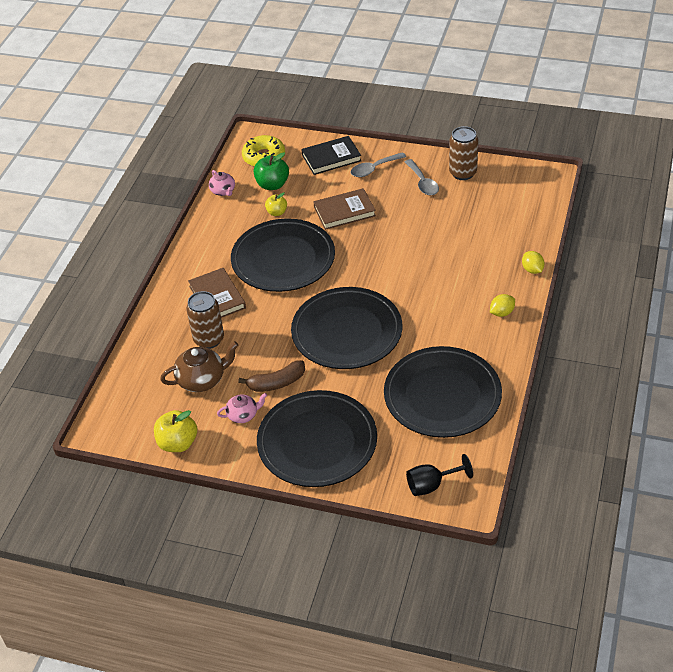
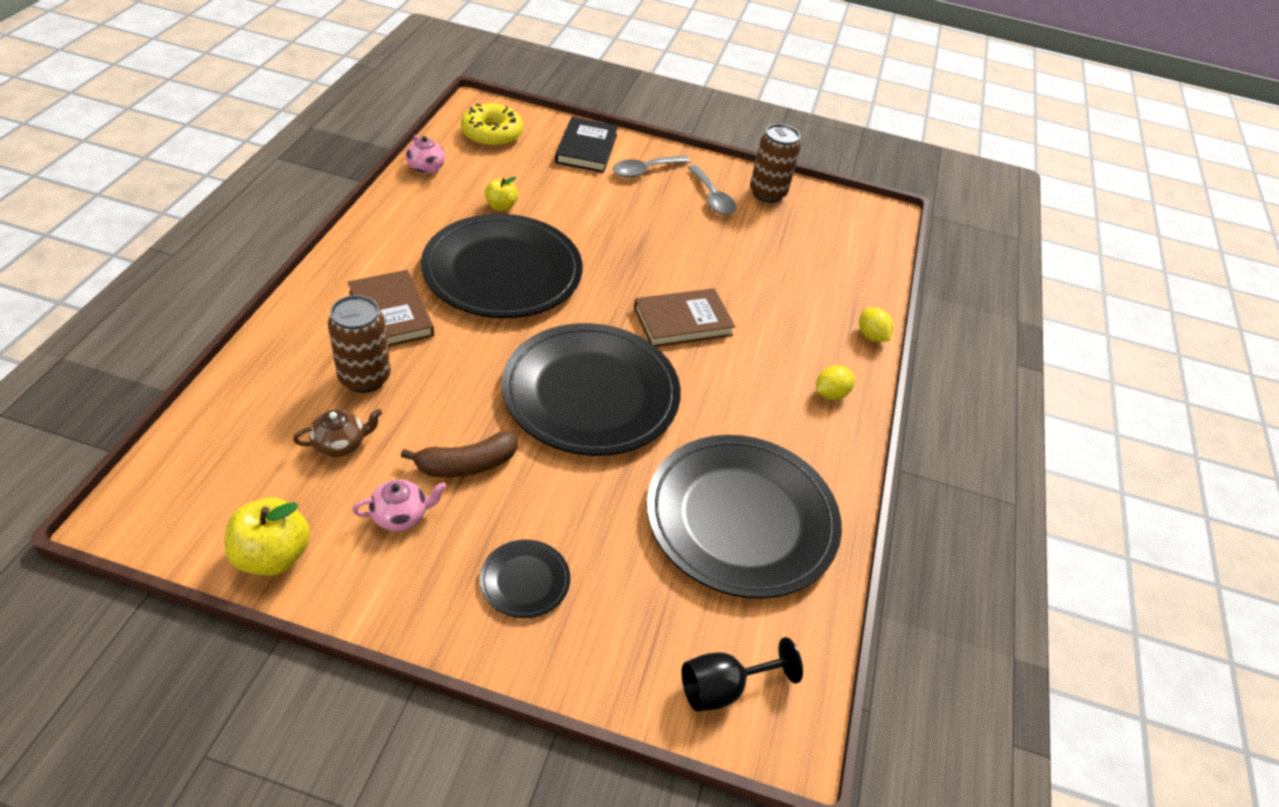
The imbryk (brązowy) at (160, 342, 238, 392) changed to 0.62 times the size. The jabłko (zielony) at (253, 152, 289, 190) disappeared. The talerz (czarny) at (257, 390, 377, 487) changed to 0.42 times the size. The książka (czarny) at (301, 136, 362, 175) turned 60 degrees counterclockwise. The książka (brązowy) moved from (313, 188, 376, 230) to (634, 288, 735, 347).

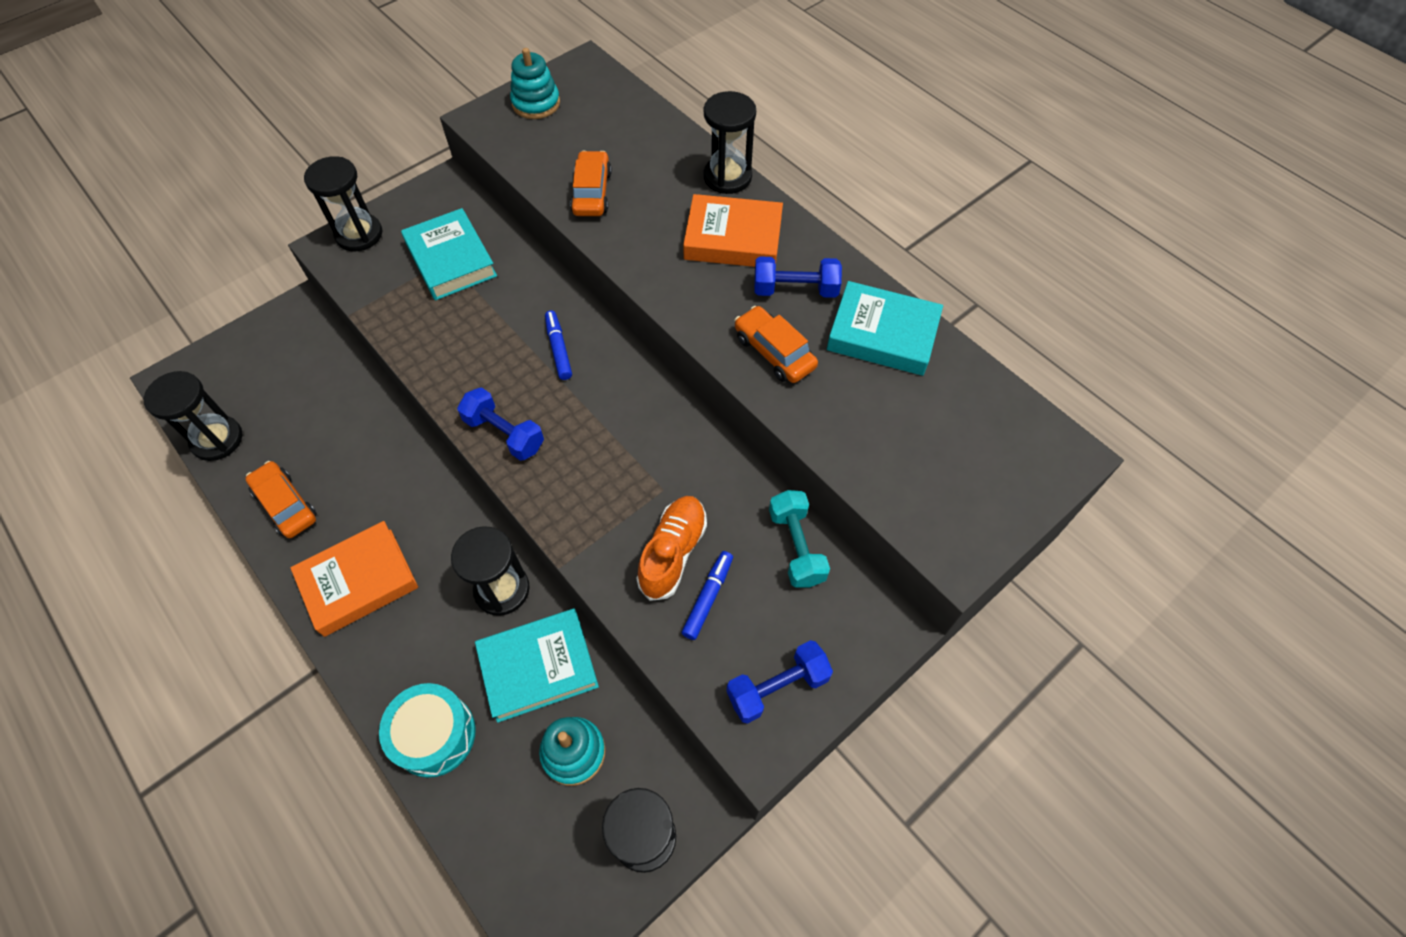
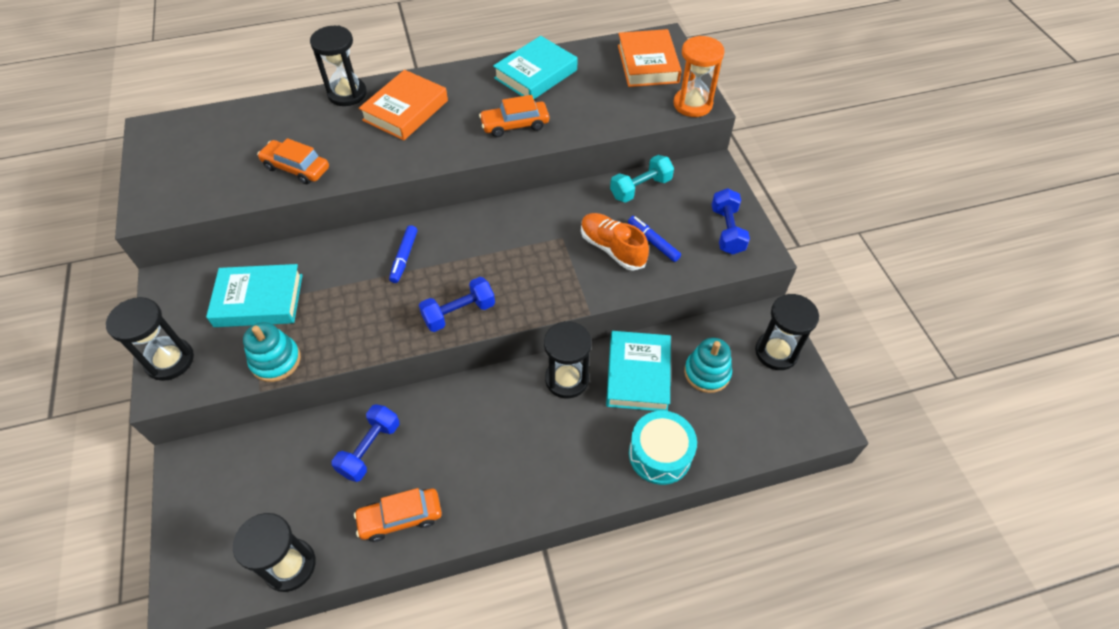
The książka (pomarańczowy) moved from (290, 521, 418, 637) to (618, 29, 682, 87). The zabawka nakładanka (turkusowy) moved from (510, 48, 560, 119) to (243, 322, 301, 382). The flamaster (niebieski) at (545, 310, 572, 380) turned 90 degrees counterclockwise. The hantel (niebieski) moved from (754, 257, 842, 298) to (331, 404, 400, 482). The hantel (turkusowy) at (769, 490, 830, 588) turned 45 degrees counterclockwise. The klepsydra (pomarańczowy) at (673, 36, 725, 117) appeared.

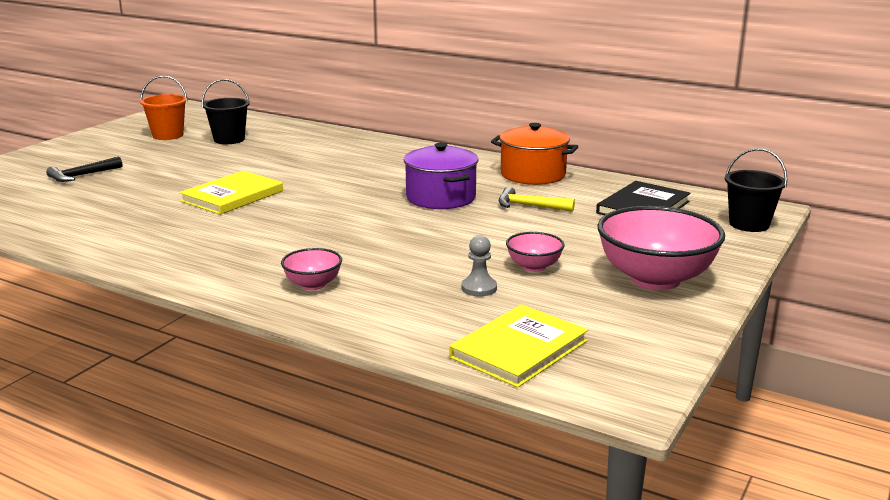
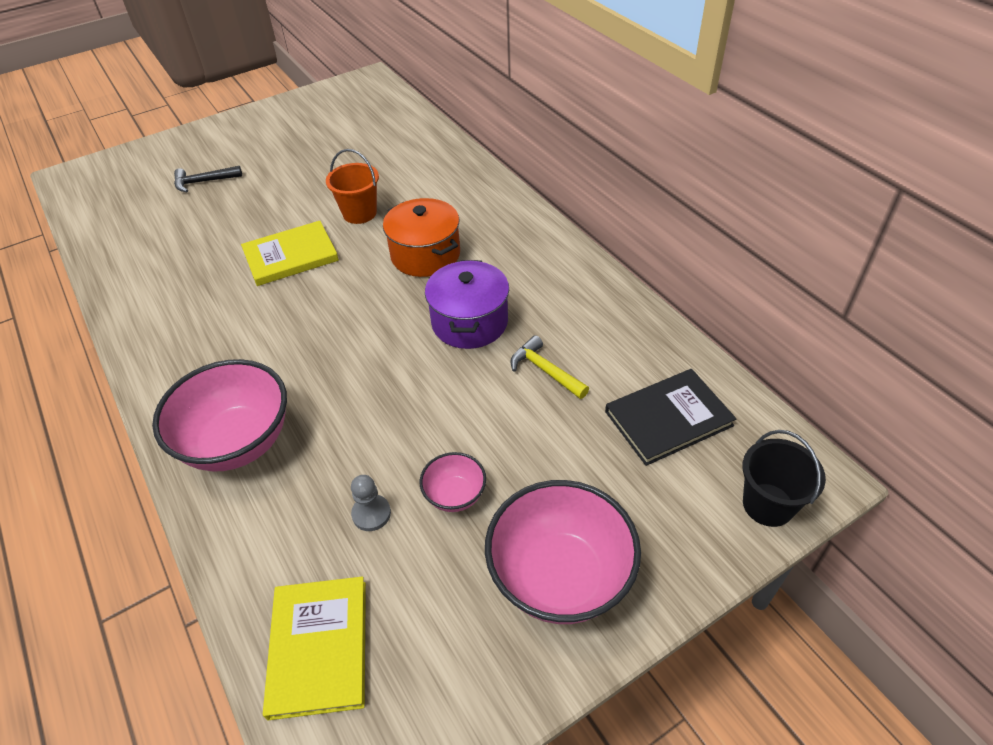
The wiadro (pomarańczowy) moved from (140, 75, 188, 140) to (326, 149, 379, 224). The wiadro (czarny) at (202, 79, 250, 144) disappeared. The miska (różowy) at (281, 248, 342, 290) changed to 2.05 times the size. The książka (żółty) at (449, 304, 588, 388) turned 75 degrees counterclockwise. The garnek (pomarańczowy) moved from (491, 123, 578, 185) to (383, 198, 460, 277).

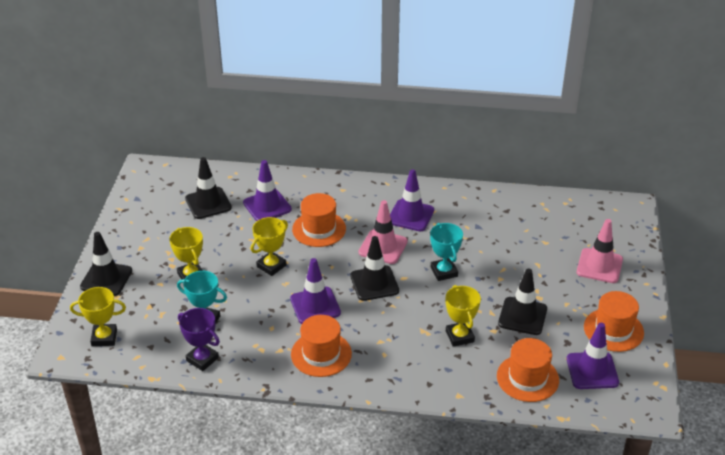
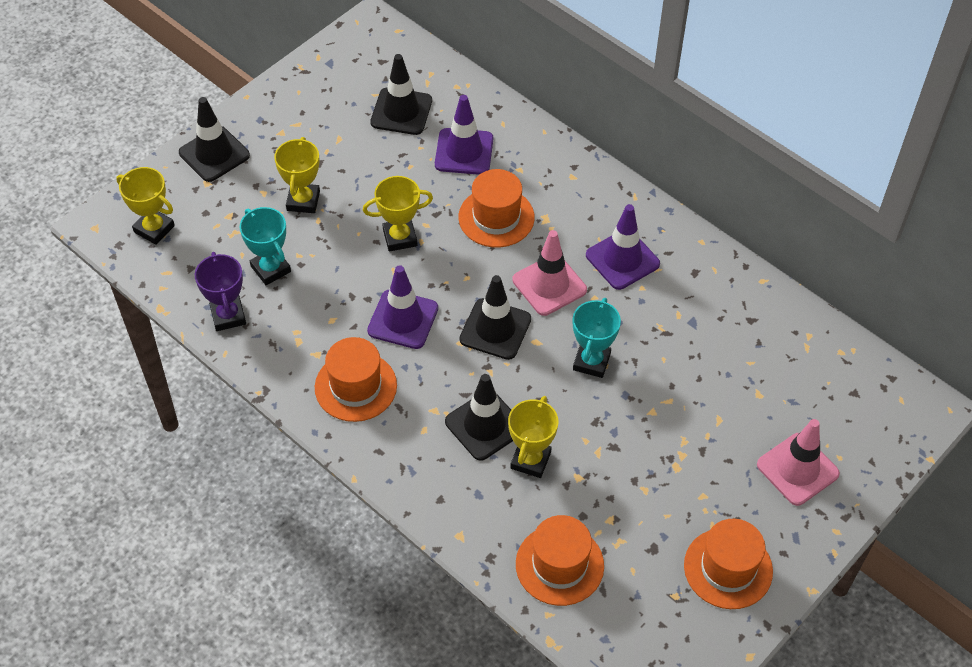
The pachołek (czarny) moved from (498, 269, 547, 335) to (445, 374, 513, 461). The pachołek (fioletowy) at (567, 323, 619, 389) disappeared.

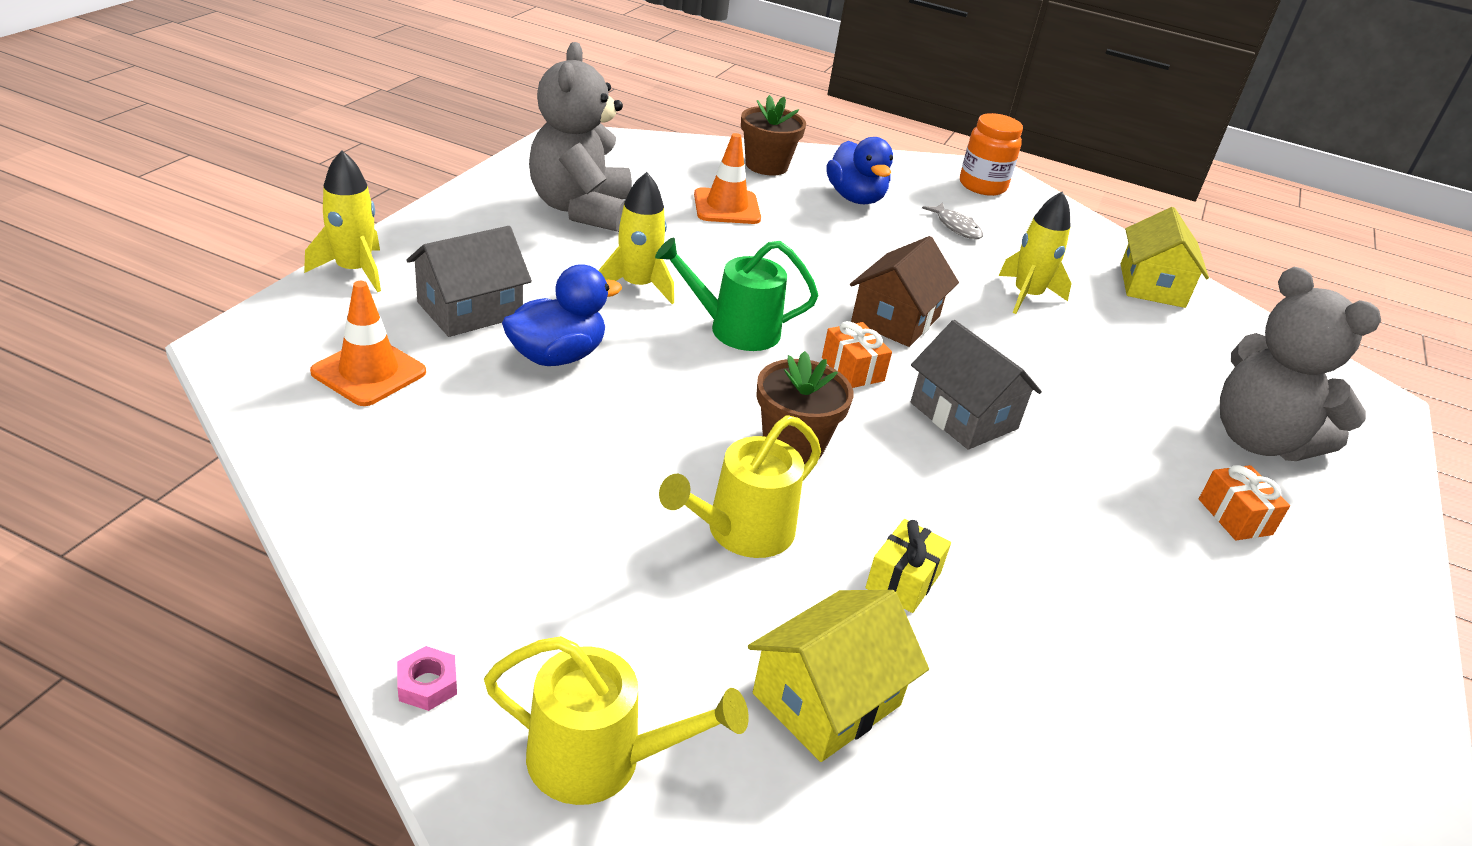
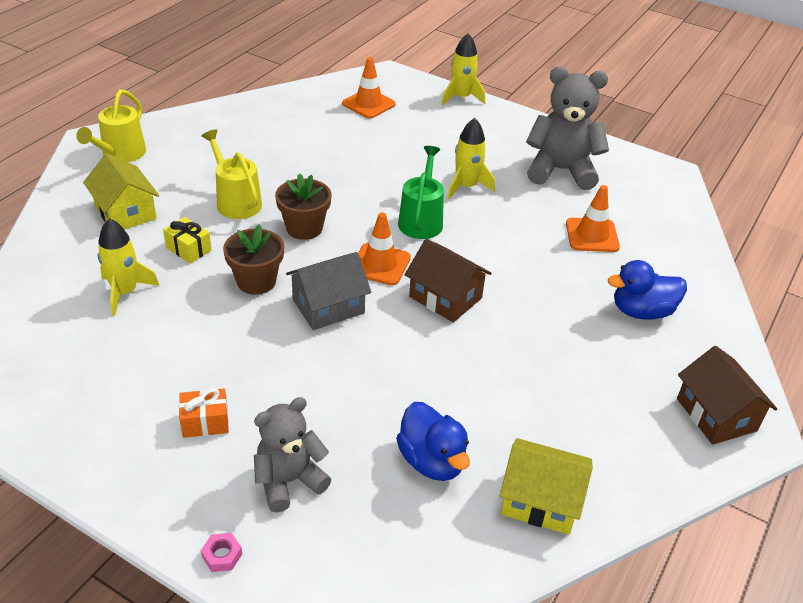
The nakrętka (różowy) moved from (397, 646, 457, 711) to (201, 533, 242, 572). The domek (szary) at (407, 226, 532, 337) disappeared. The kaczka (niebieski) moved from (502, 264, 622, 366) to (396, 402, 470, 481). The doniczka (brązowy) moved from (741, 95, 806, 176) to (223, 224, 284, 295). The prezent (pomarańczowy) at (822, 321, 892, 388) was replaced by the pachołek (pomarańczowy) at (358, 212, 411, 285). The ryba (szary) at (922, 203, 983, 239) disappeared. The słoik (pomarańczowy) at (960, 113, 1023, 196) was replaced by the domek (brązowy) at (677, 346, 777, 445). The rakieta (żółty) moved from (999, 191, 1072, 314) to (98, 218, 160, 316). The miś (szary) at (1220, 267, 1381, 461) changed to 0.66 times the size.

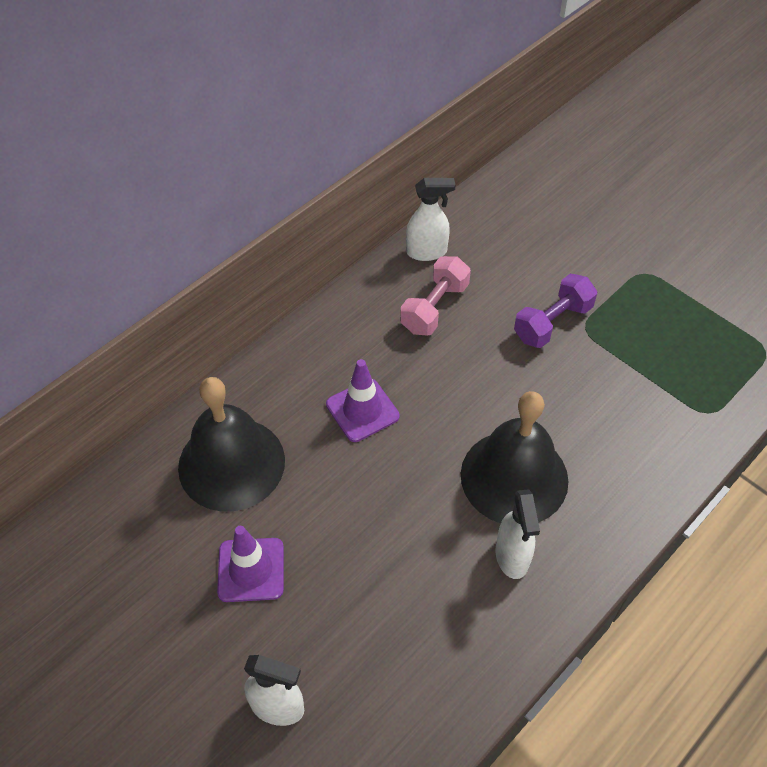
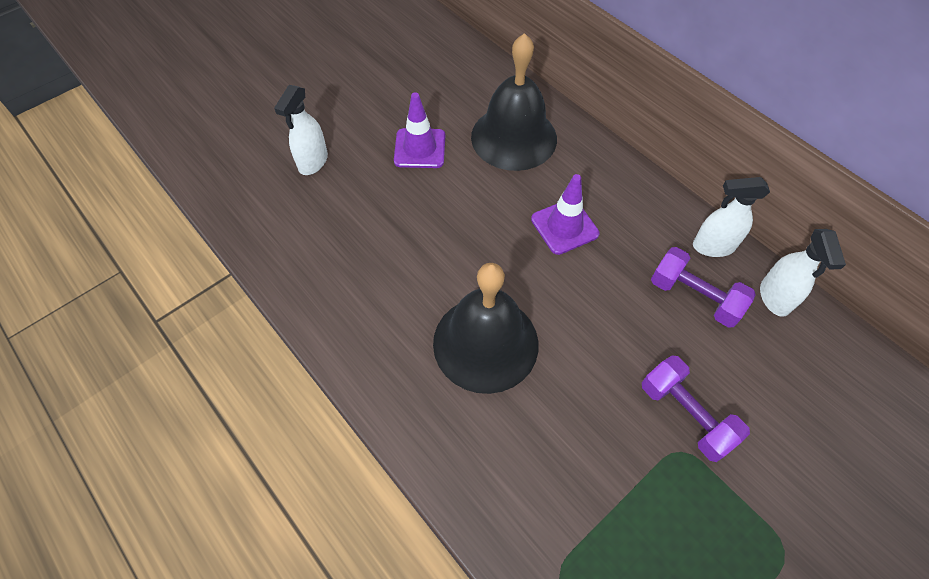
The hantel (różowy) at (400, 256, 471, 335) became the hantel (fioletowy) at (651, 247, 756, 328). The spryskiwacz (biały) moved from (495, 489, 540, 579) to (693, 177, 770, 257).

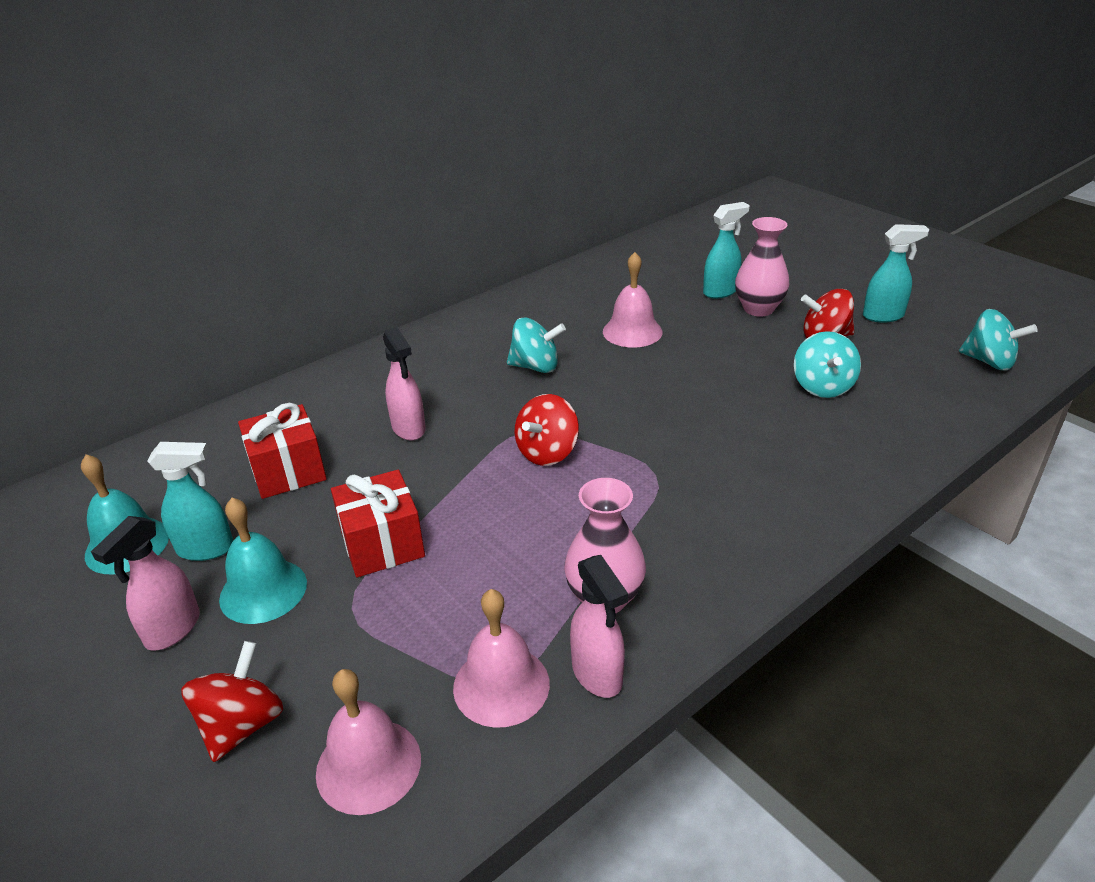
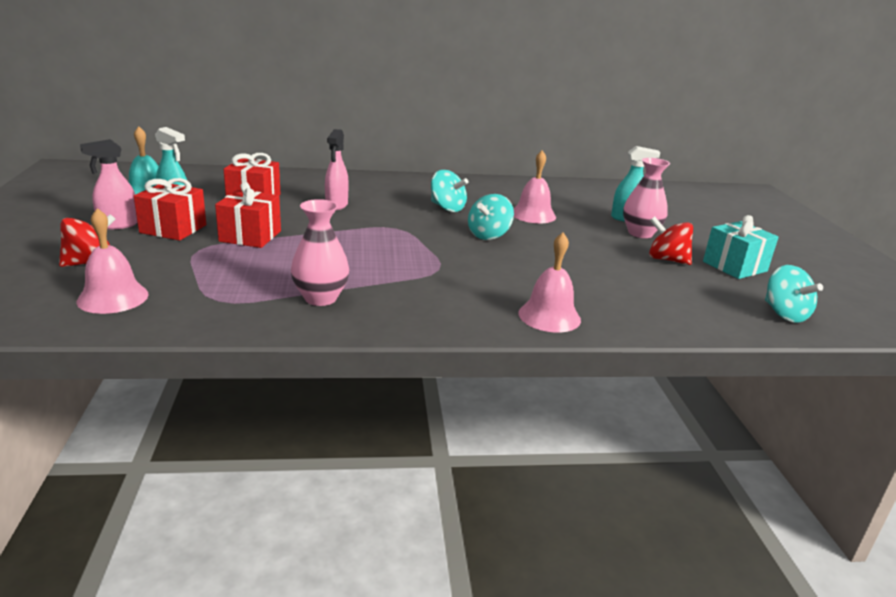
The dzwonek (turkusowy) at (219, 498, 307, 624) was replaced by the prezent (czerwony) at (134, 178, 206, 241). The dzwonek (różowy) moved from (453, 589, 550, 728) to (518, 233, 581, 332). The bączek (czerwony) at (515, 394, 579, 466) disappeared. The spryskiwacz (różowy) at (570, 555, 628, 698) disappeared. The bączek (turkusowy) moved from (794, 331, 861, 398) to (468, 194, 514, 240). The spryskiwacz (turkusowy) at (863, 224, 929, 323) was replaced by the prezent (turkusowy) at (703, 215, 778, 279).

